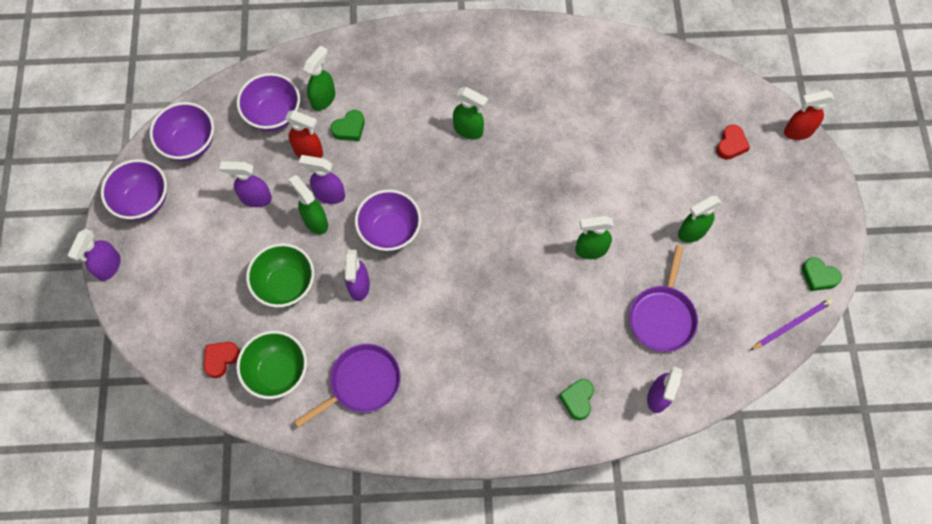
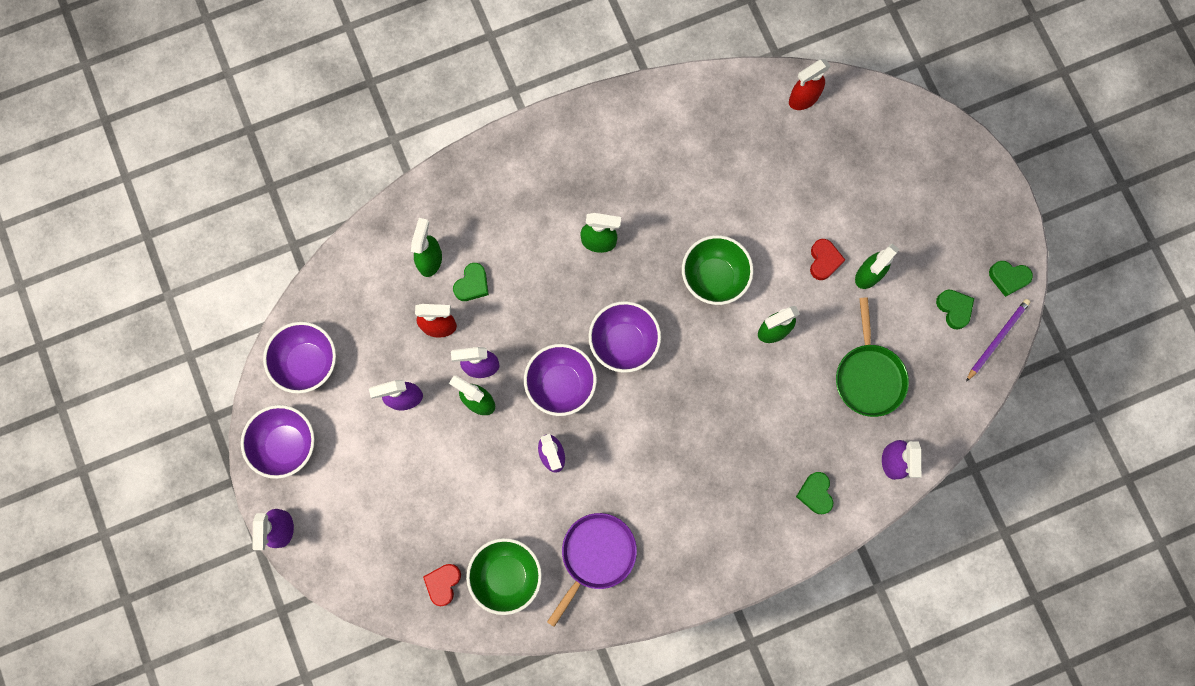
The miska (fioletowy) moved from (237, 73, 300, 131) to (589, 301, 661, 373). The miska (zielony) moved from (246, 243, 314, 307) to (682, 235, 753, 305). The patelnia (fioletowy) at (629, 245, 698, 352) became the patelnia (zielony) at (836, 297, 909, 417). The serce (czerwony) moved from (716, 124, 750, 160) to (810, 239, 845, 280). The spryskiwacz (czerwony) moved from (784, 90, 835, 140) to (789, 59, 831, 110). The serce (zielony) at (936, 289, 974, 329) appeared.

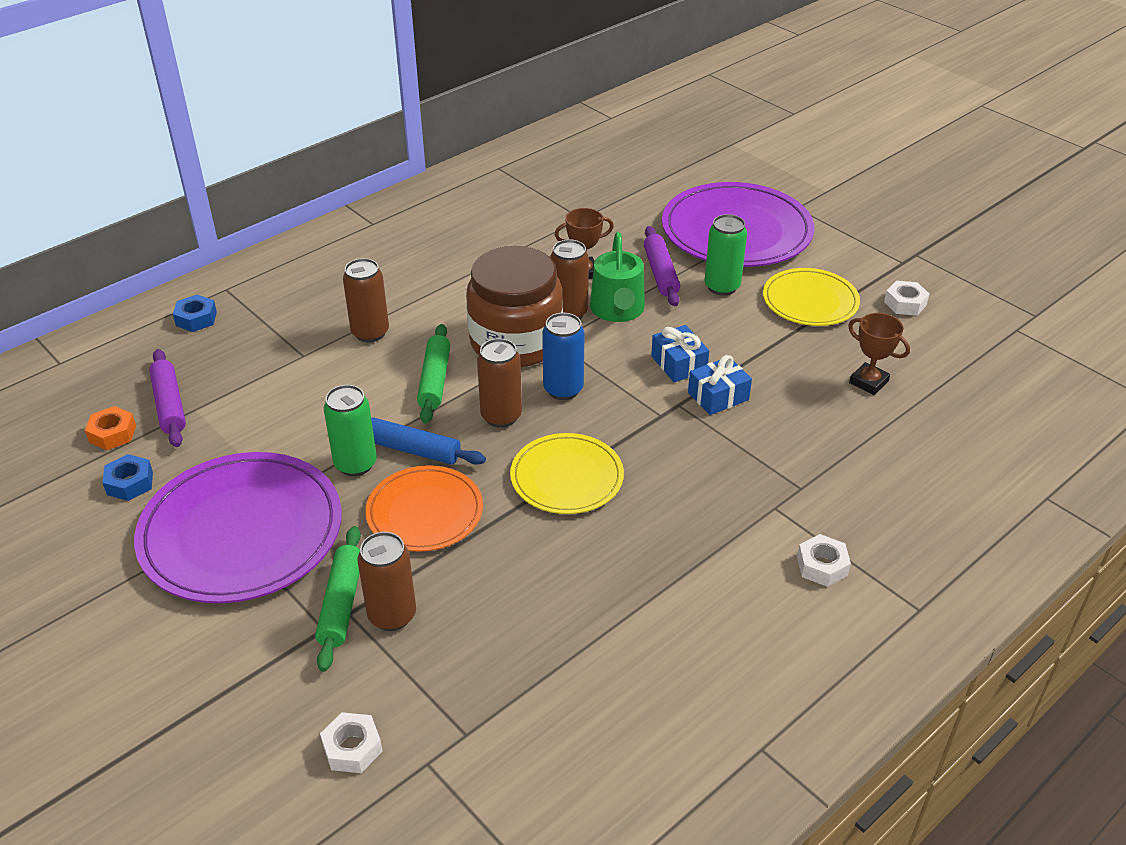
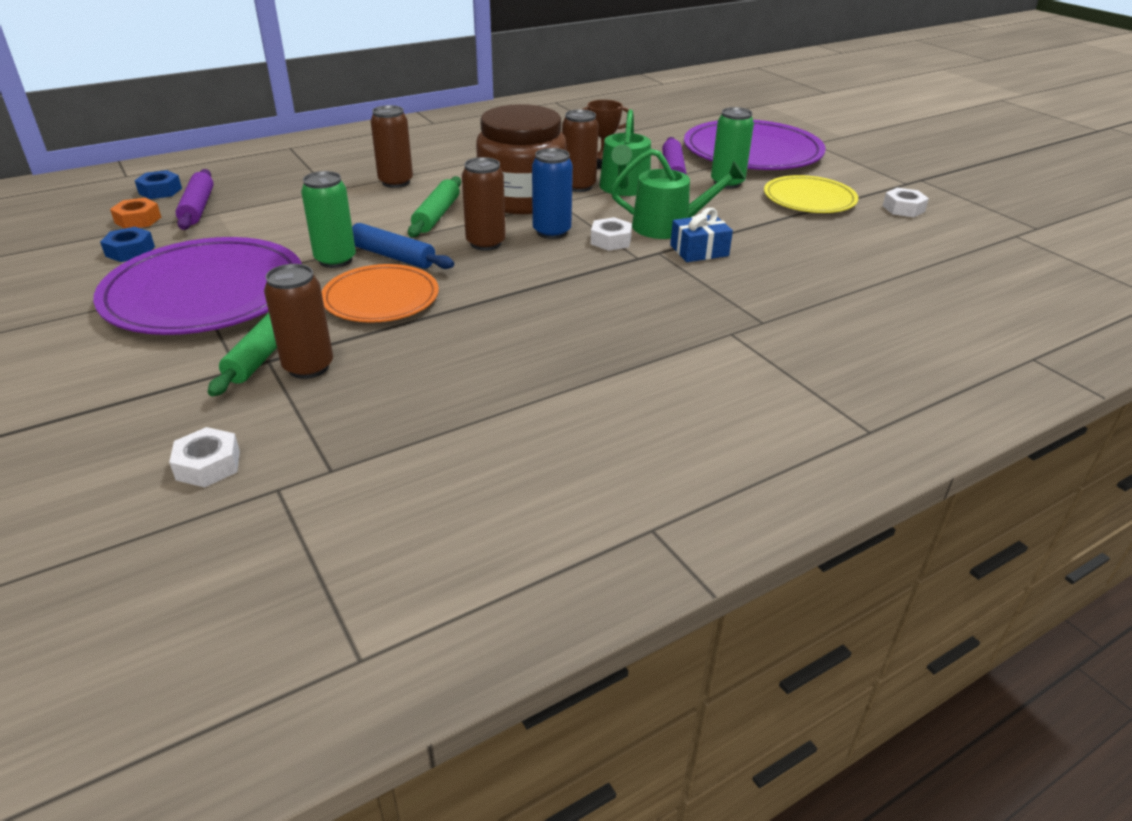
The nakrętka (niebieski) moved from (173, 294, 217, 332) to (135, 170, 182, 199). The talerz (żółty) at (510, 433, 624, 514) disappeared. The prezent (niebieski) at (651, 325, 709, 382) was replaced by the konewka (zielony) at (611, 149, 745, 239). The nakrętka (biały) moved from (797, 534, 851, 587) to (591, 217, 632, 251). The puchar (brązowy) at (848, 313, 910, 395) disappeared.

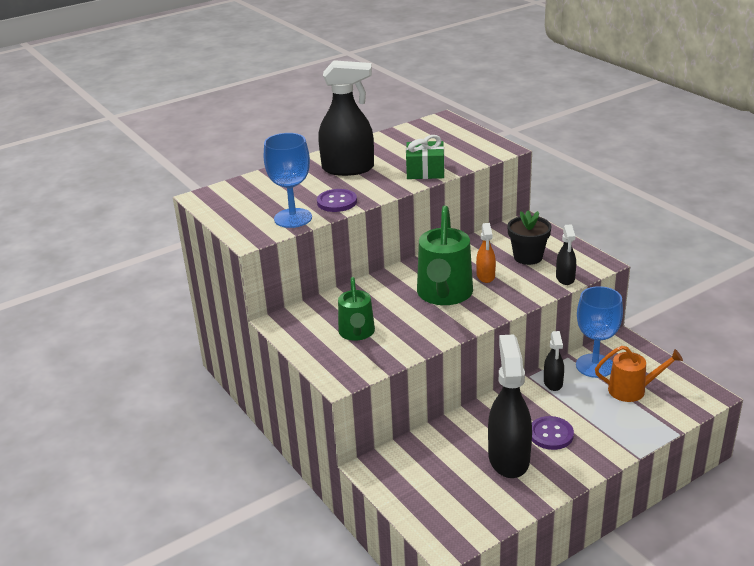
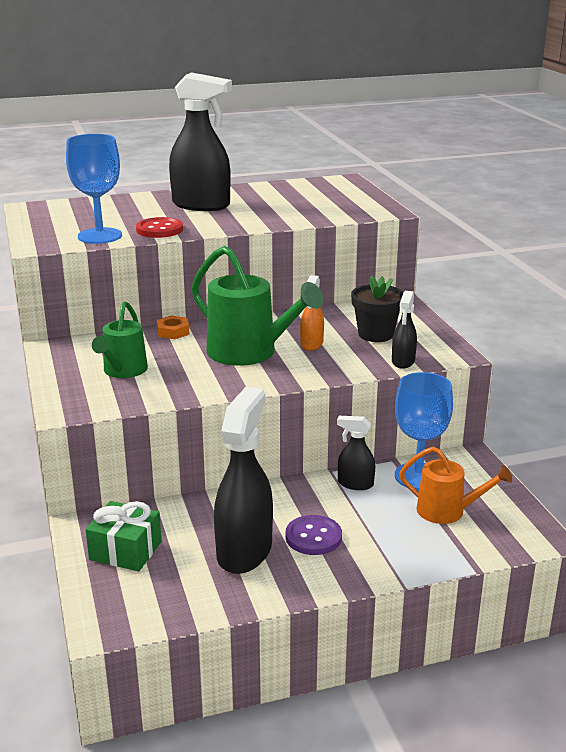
The guzik (fioletowy) at (317, 189, 357, 212) became the guzik (czerwony) at (136, 217, 183, 238). The prezent (zielony) moved from (406, 135, 444, 179) to (85, 501, 162, 571). The konewka (zielony) at (417, 206, 473, 305) turned 75 degrees counterclockwise. The spryskiwacz (czarny) at (544, 331, 564, 391) turned 90 degrees clockwise. The nakrętka (pomarańczowy) at (157, 315, 189, 339) appeared.

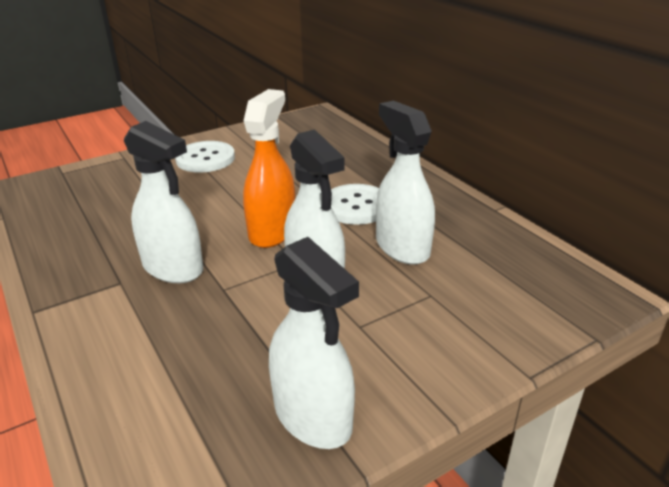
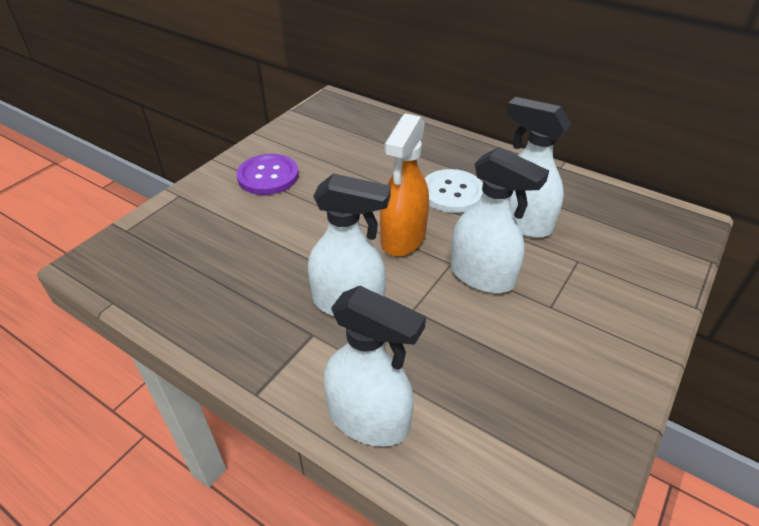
The guzik (biały) at (175, 141, 235, 173) became the guzik (fioletowy) at (236, 154, 299, 195). The spryskiwacz (pomarańczowy) at (243, 89, 295, 248) turned 150 degrees counterclockwise. The spryskiwacz (biały) moved from (269, 237, 359, 449) to (324, 286, 426, 447).

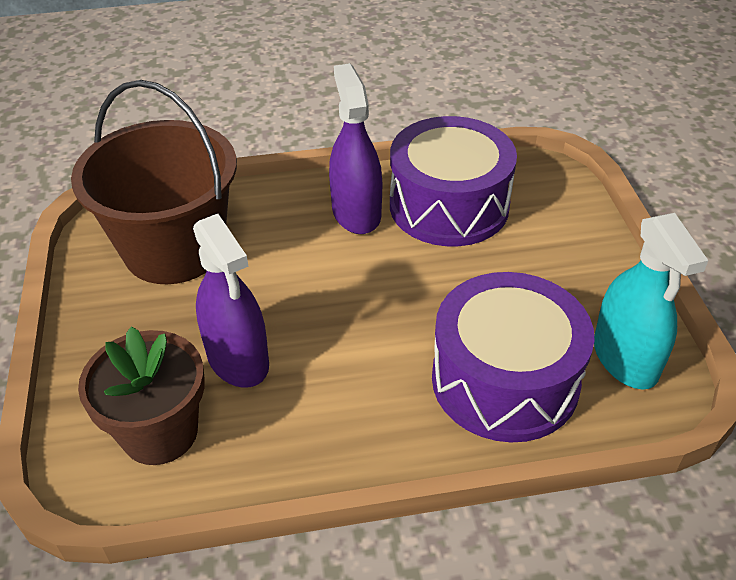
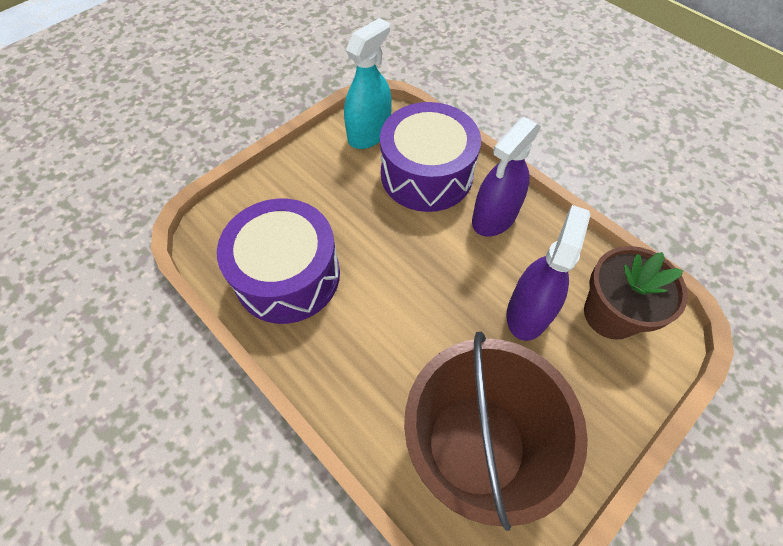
The spryskiwacz (fioletowy) moved from (329, 63, 382, 234) to (472, 117, 541, 237).

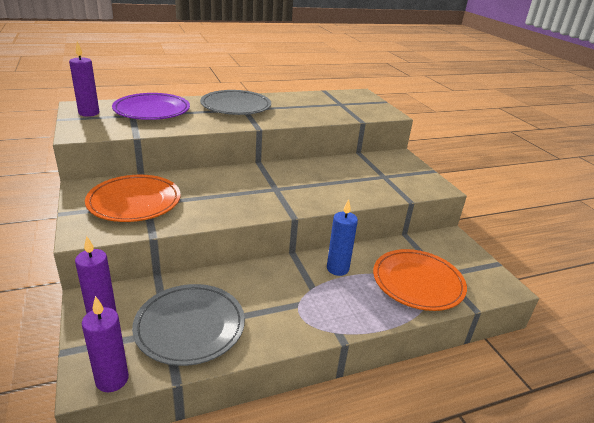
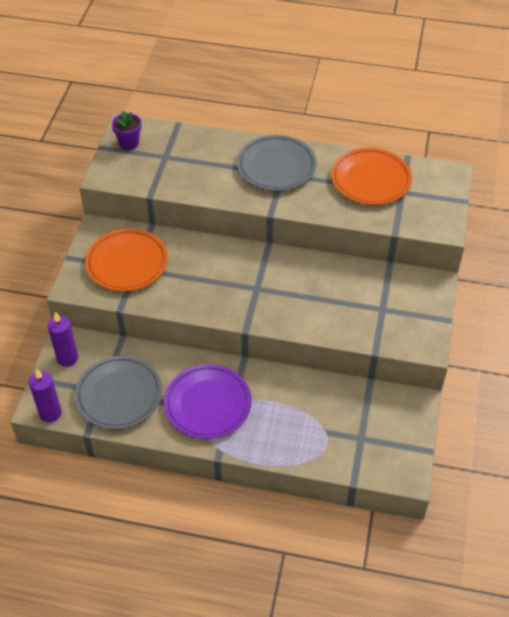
The świeca (fioletowy) at (69, 42, 99, 117) was replaced by the doniczka (fioletowy) at (112, 111, 142, 150). The talerz (fioletowy) moved from (112, 93, 190, 120) to (164, 364, 252, 439). The świeca (niebieski) at (327, 199, 358, 276) disappeared. The talerz (pomarańczowy) moved from (373, 249, 467, 311) to (331, 148, 412, 205).

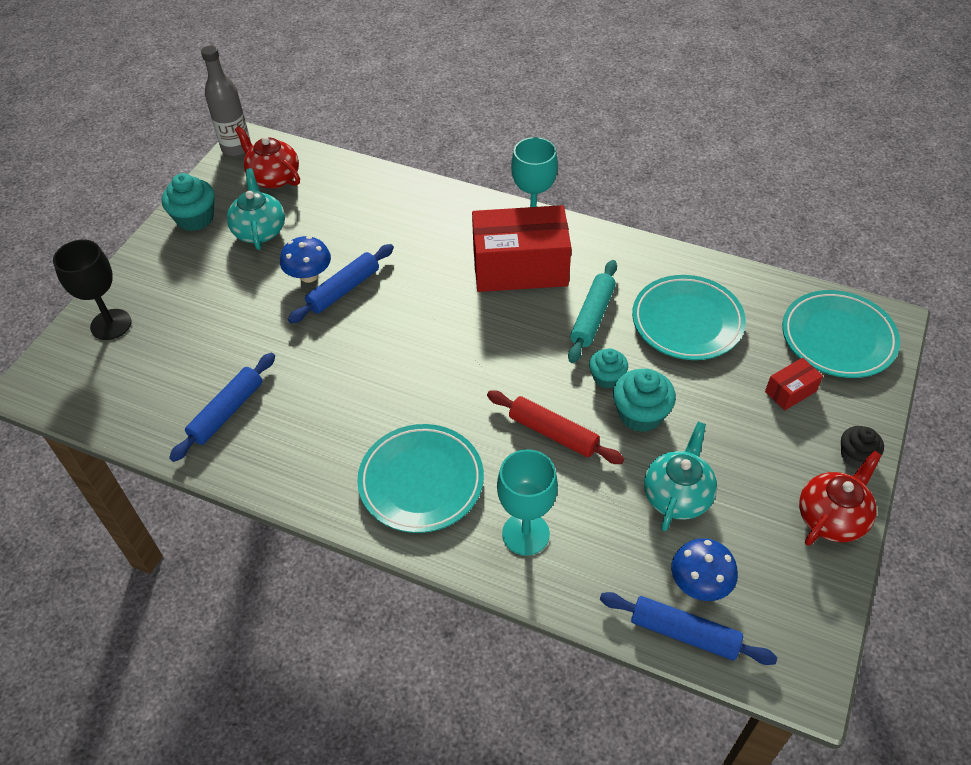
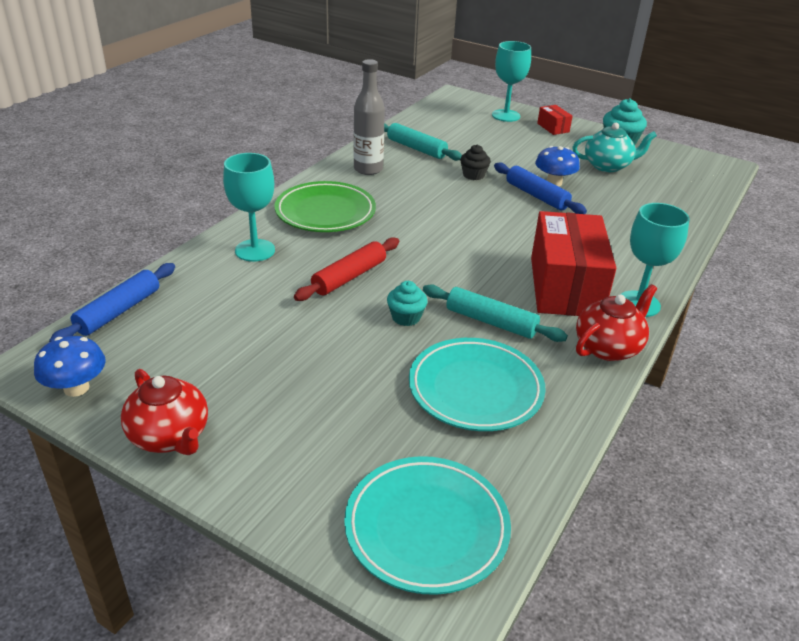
The kielich (czarny) at (53, 240, 131, 340) became the kielich (turkusowy) at (492, 41, 531, 122). The wałek do ciasta (niebieski) at (169, 353, 275, 462) became the wałek do ciasta (turkusowy) at (384, 123, 462, 161). The butelka (szary) moved from (201, 46, 251, 156) to (353, 59, 385, 175). The imbryk (czerwony) moved from (235, 126, 300, 189) to (576, 284, 658, 361). The talerz (turkusowy) at (357, 424, 484, 533) became the talerz (zielony) at (274, 181, 376, 232). The muffinka (turkusowy) at (613, 369, 676, 432) disappeared. The imbryk (turkusowy) at (644, 422, 717, 531) disappeared. The grzyb (niebieski) moved from (671, 538, 738, 601) to (34, 336, 106, 397). The pudełko (czerwony) moved from (765, 358, 823, 411) to (537, 105, 573, 135). The muffinka (czarny) moved from (841, 426, 884, 468) to (460, 145, 491, 180).

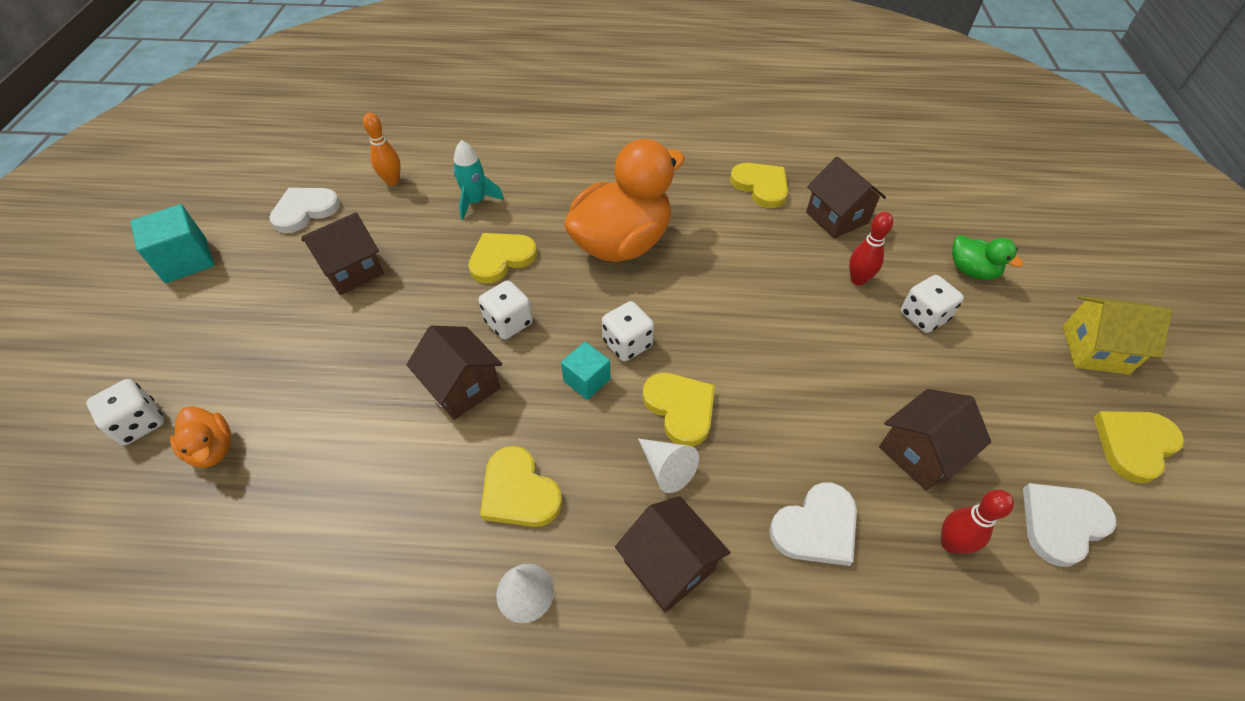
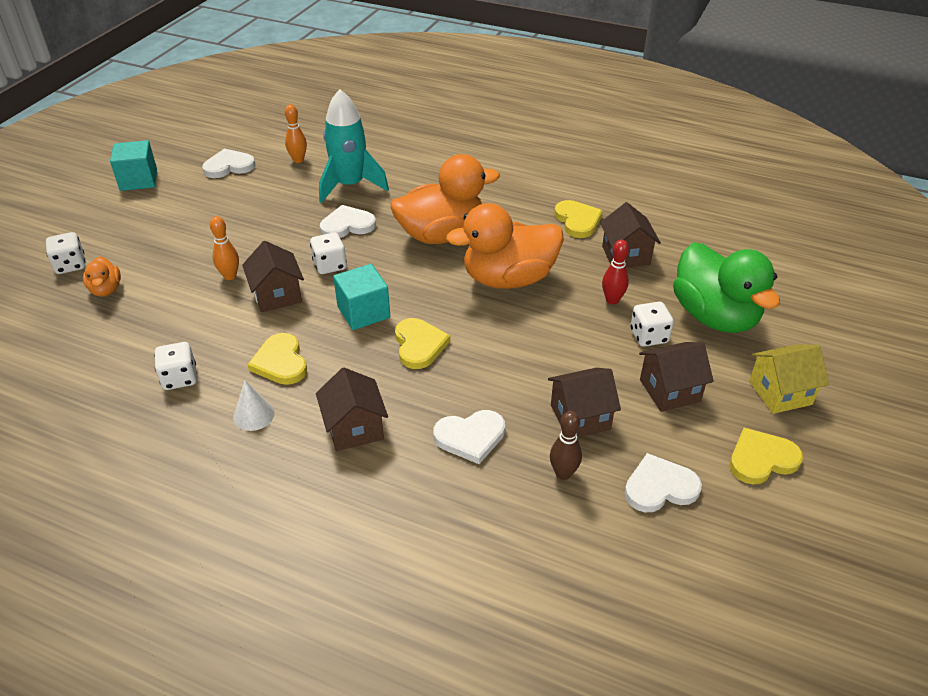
The domek (brązowy) moved from (301, 212, 384, 295) to (639, 342, 714, 412). The rakieta (turkusowy) at (453, 140, 504, 220) changed to 1.79 times the size. The serce (żółty) at (468, 233, 537, 283) became the serce (biały) at (320, 205, 376, 238). The sześcian (turkusowy) at (561, 342, 611, 400) changed to 1.58 times the size. The kostka do gry (biały) moved from (602, 301, 654, 362) to (154, 342, 197, 390). The stożek (biały) at (638, 438, 699, 493) disappeared. The kręgiel (czerwony) at (941, 490, 1014, 554) became the kręgiel (brązowy) at (550, 411, 582, 480). The kaczka (zielony) at (952, 235, 1023, 280) changed to 2.19 times the size. The domek (żółty) at (1063, 296, 1172, 375) turned 45 degrees counterclockwise. The kręgiel (pomarańczowy) at (210, 216, 239, 280) appeared. The kaczka (pomarańczowy) at (446, 203, 564, 289) appeared.

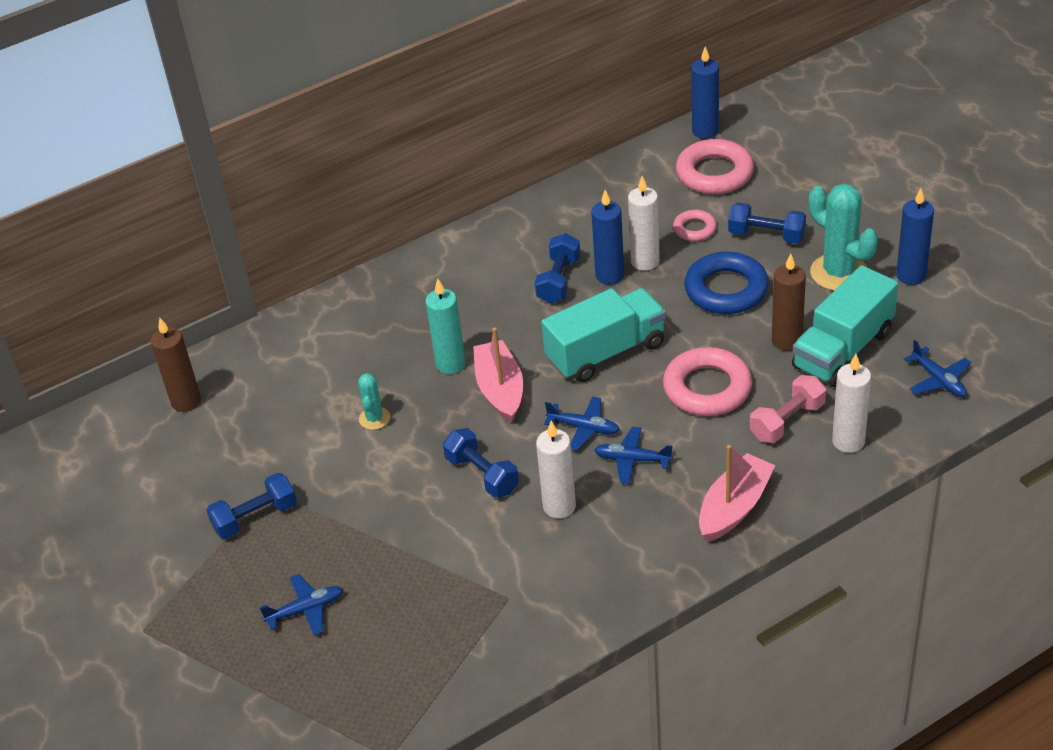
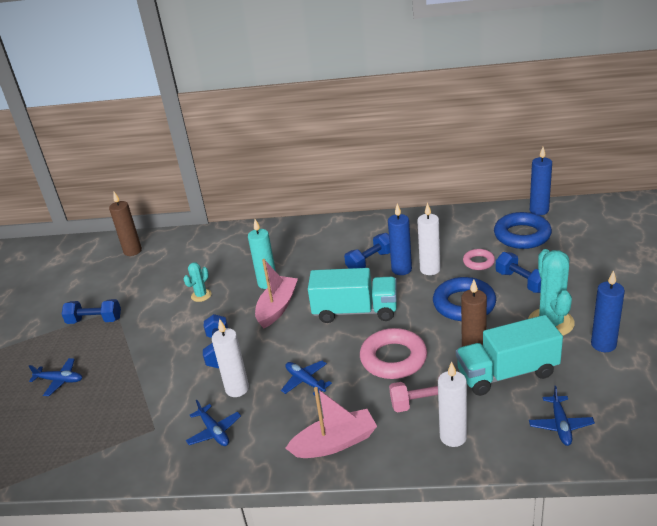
The samolot (niebieski) moved from (544, 397, 620, 450) to (186, 399, 241, 446). The pierścień (różowy) at (676, 139, 754, 195) became the pierścień (niebieski) at (494, 212, 552, 249).

